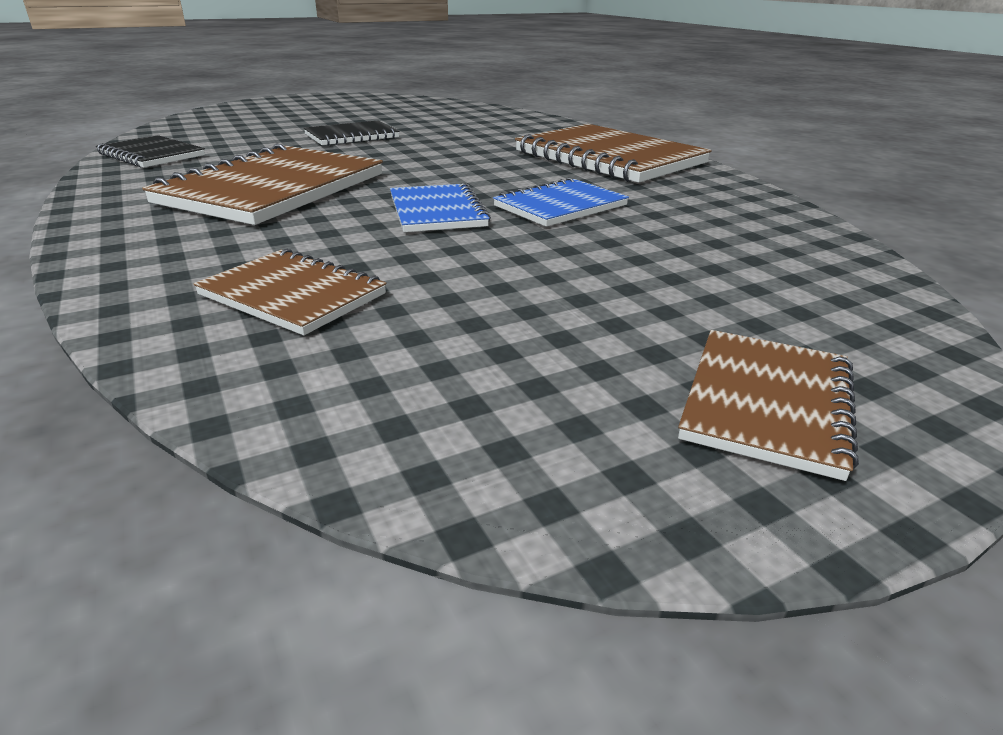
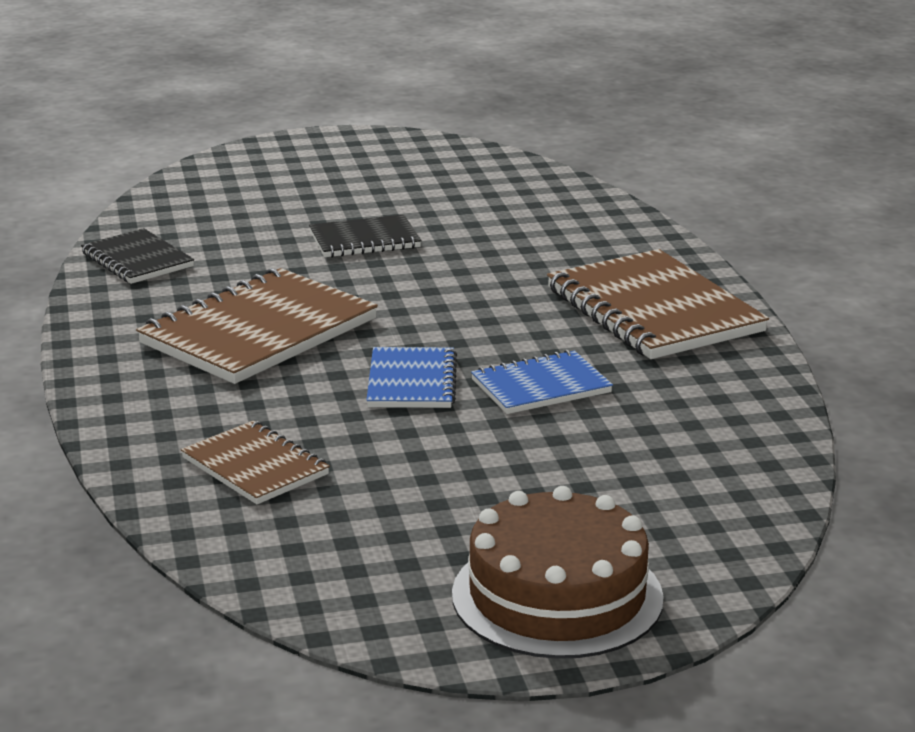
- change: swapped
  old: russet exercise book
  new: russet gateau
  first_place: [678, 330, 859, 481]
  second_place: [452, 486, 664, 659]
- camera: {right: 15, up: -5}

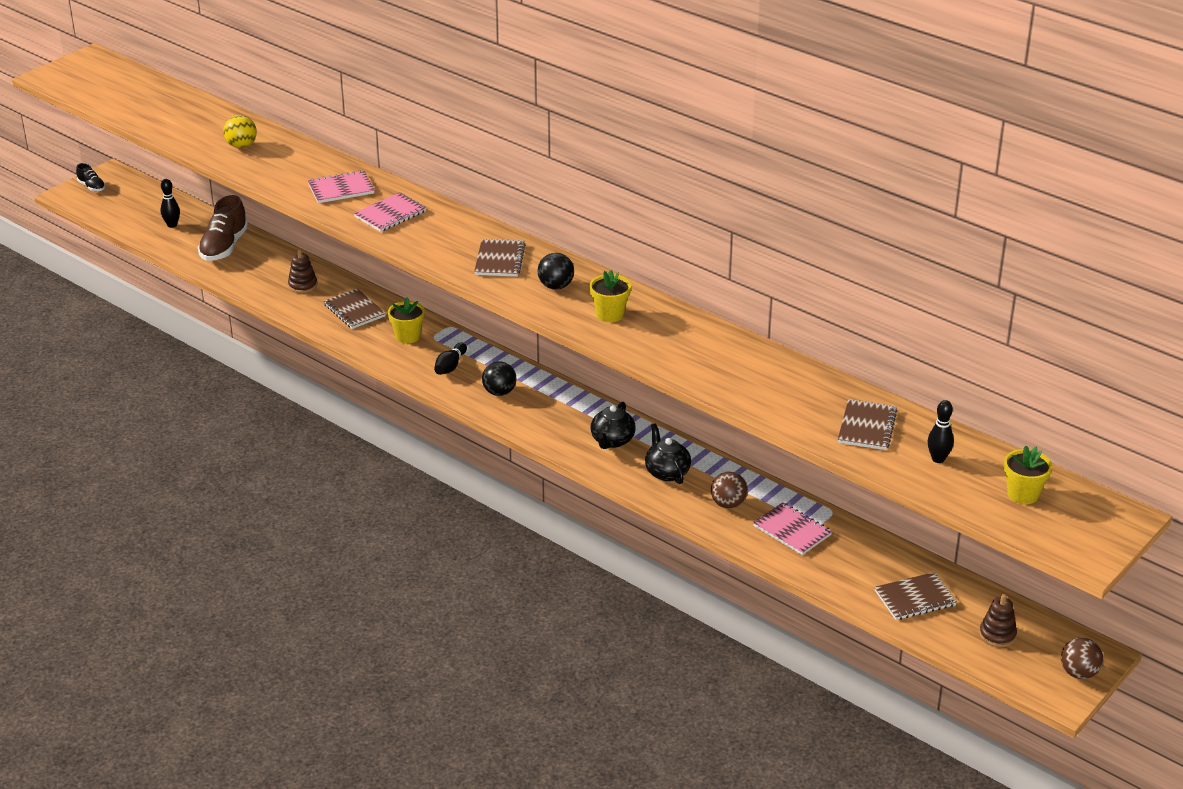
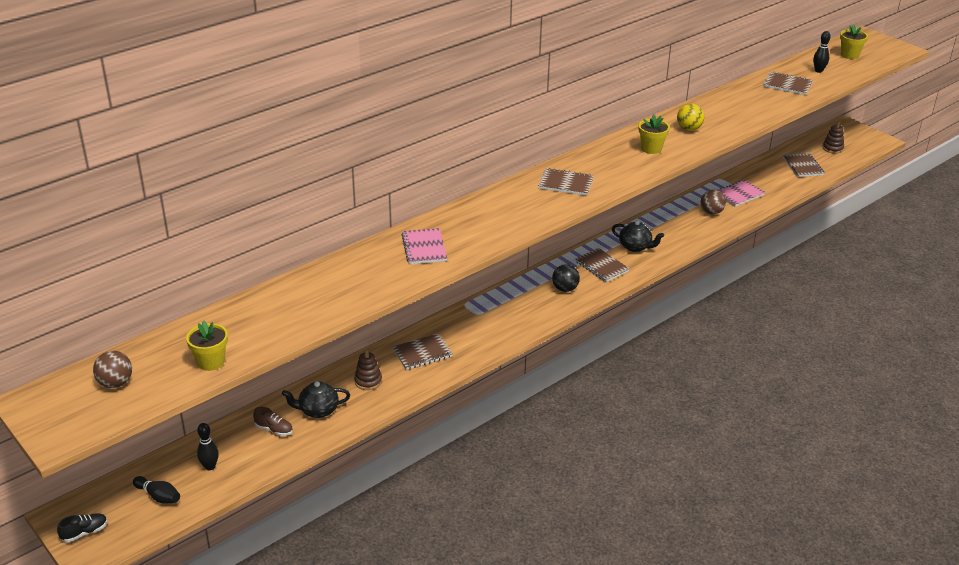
- change: shifted
  old: russet sphere
  first_place: [1061, 638, 1103, 679]
  second_place: [93, 351, 132, 388]
- change: shifted
  old: jet-black bowling pin
  first_place: [434, 342, 467, 375]
  second_place: [133, 476, 180, 504]
- change: shifted
  old: yellow flower pot
  first_place: [388, 297, 425, 344]
  second_place: [186, 320, 228, 371]
- change: scaled
  old: russet lace-up shoe
  first_place: [198, 195, 248, 261]
  second_place: [253, 407, 293, 436]
  factor: 0.51
- change: shifted
  old: jet-black china teapot
  first_place: [645, 424, 691, 484]
  second_place: [282, 381, 350, 418]
- change: new
  new: russet exercise book
  second_place: [575, 248, 630, 282]
- change: shifted
  old: yellow sphere
  first_place: [223, 115, 257, 148]
  second_place: [677, 104, 704, 131]
- change: gone
  old: rose-pink exercise book
  first_place: [354, 192, 427, 232]
- change: gone
  old: jet-black sphere
  first_place: [538, 253, 574, 290]
- camera: {right: -80, up: 0}

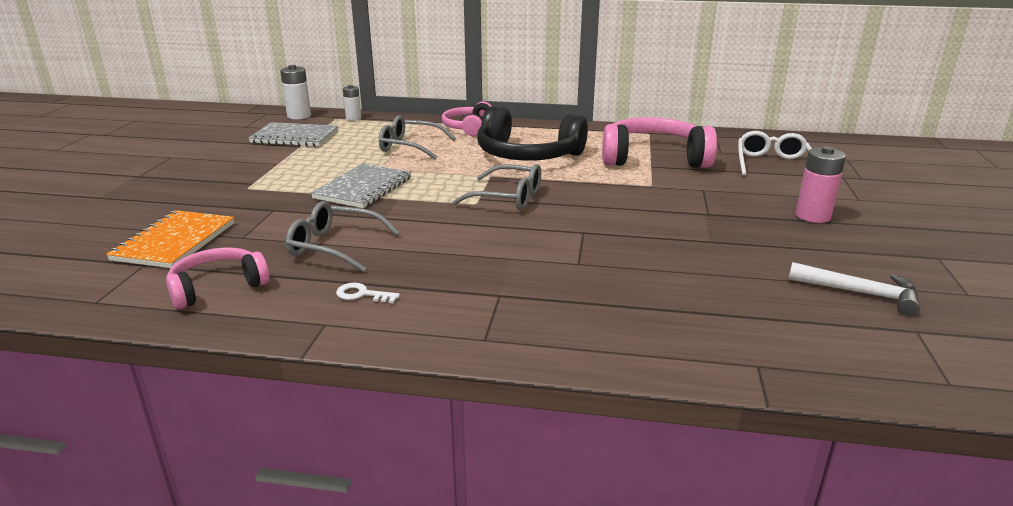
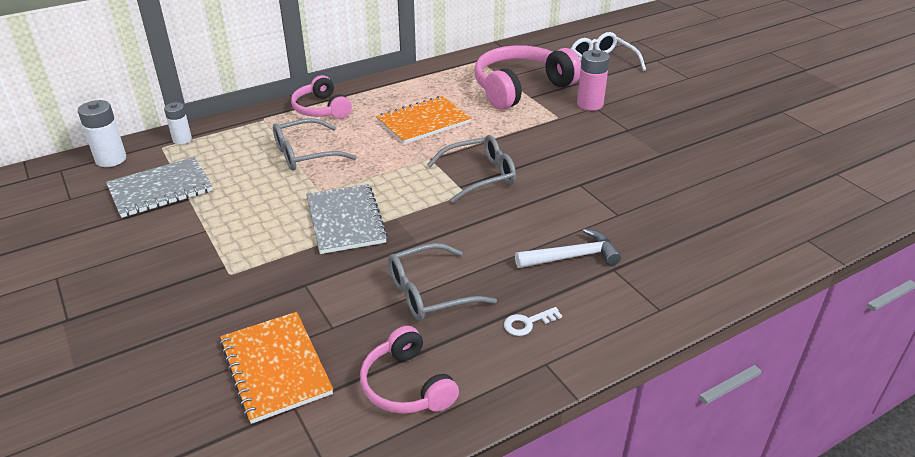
- change: rotated
  old: rose-pink over-ear headphones
  first_place: [166, 247, 270, 309]
  second_place: [360, 326, 459, 414]
  degrees: -45
- change: swapped
  old: jet-black over-ear headphones
  new: bright orange exercise book
  first_place: [477, 106, 588, 161]
  second_place: [376, 96, 471, 144]
- change: shifted
  old: pure white carpenter's hammer
  first_place: [788, 262, 920, 316]
  second_place: [515, 228, 621, 268]
- change: shifted
  old: rose-pink AA battery
  first_place: [796, 146, 846, 223]
  second_place: [577, 50, 610, 111]
- camera: {right: -40, up: 10}

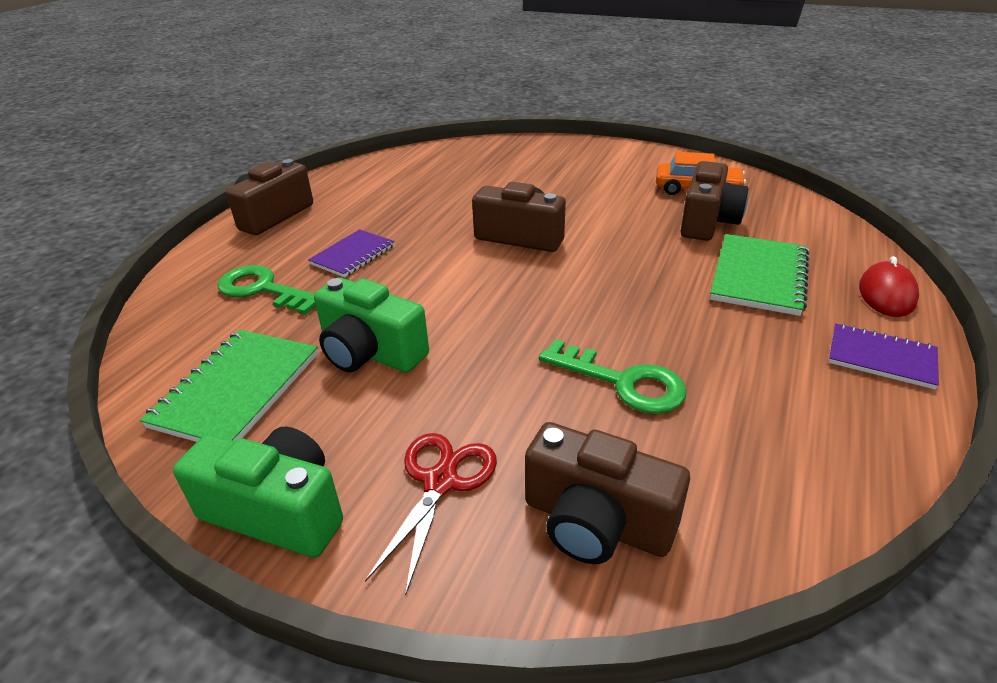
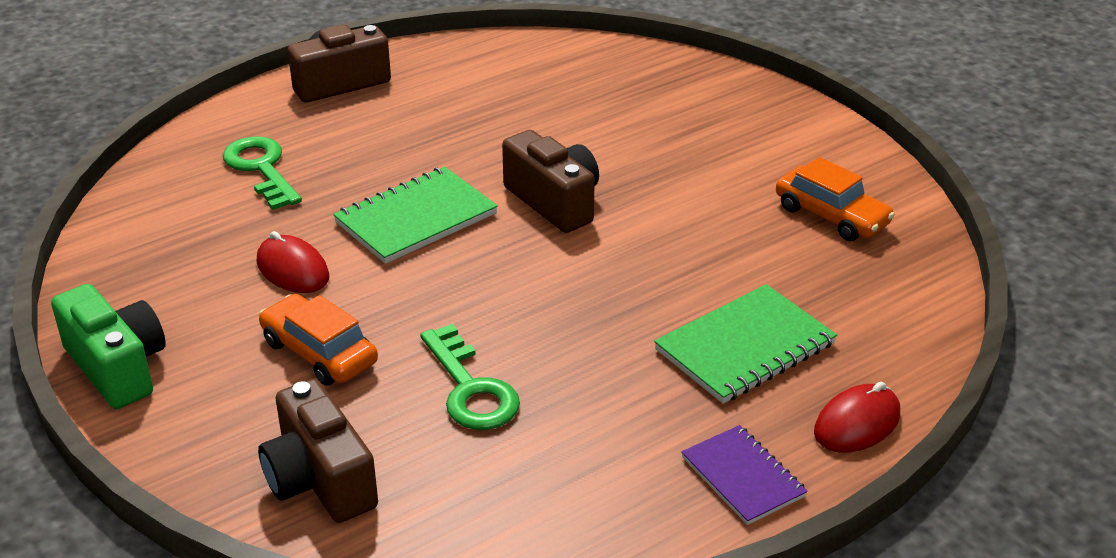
- change: swapped
  old: leaf-green camera
  new: crimson mouse
  first_place: [314, 277, 429, 372]
  second_place: [257, 231, 329, 293]
- change: new
  new: bright orange toy car
  second_place: [259, 294, 378, 386]
- change: shifted
  old: leaf-green exercise book
  first_place: [140, 330, 318, 442]
  second_place: [333, 167, 498, 264]
- change: gone
  old: purple exercise book
  first_place: [308, 229, 395, 277]
- change: gone
  old: crimson scissors
  first_place: [365, 433, 497, 596]
- change: gone
  old: russet camera
  first_place: [681, 161, 749, 241]
- camera: {right: 30, up: 0}

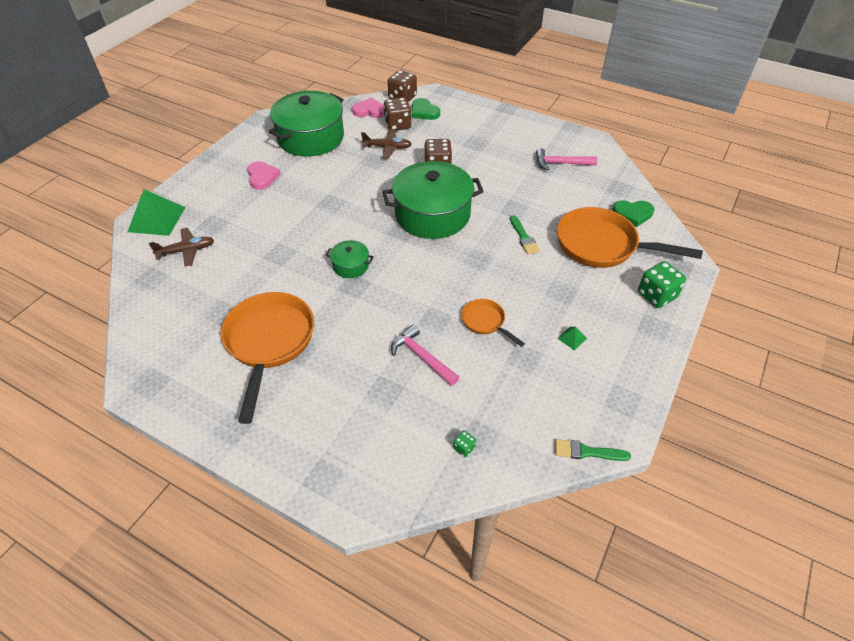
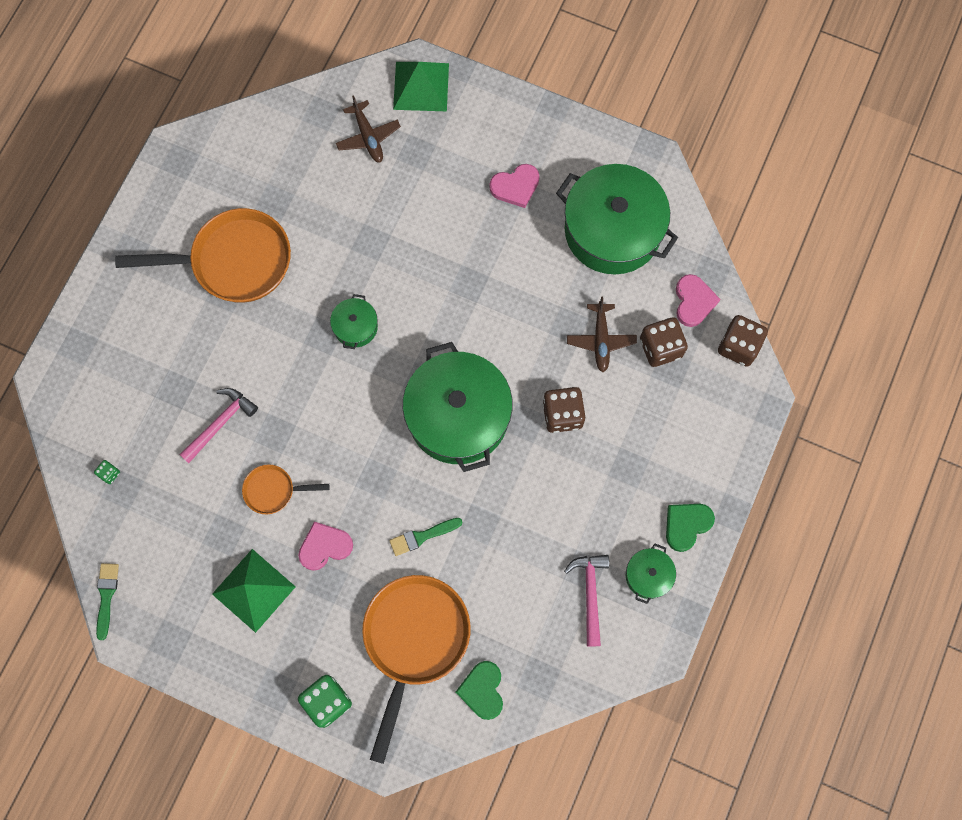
- change: scaled
  old: leaf-green pyramid
  first_place: [557, 327, 587, 351]
  second_place: [212, 549, 296, 633]
  factor: 2.38
- change: rotated
  old: bright orange skillet
  first_place: [462, 299, 525, 347]
  second_place: [242, 465, 330, 514]
  degrees: -135
- change: new
  new: rose-pink love heart
  second_place: [298, 522, 353, 571]
- change: new
  new: leaf-green pot
  second_place: [626, 544, 676, 604]
- change: shifted
  old: leaf-green love heart
  first_place: [411, 98, 440, 120]
  second_place: [666, 504, 715, 552]
- camera: {right: 85, up: 25}

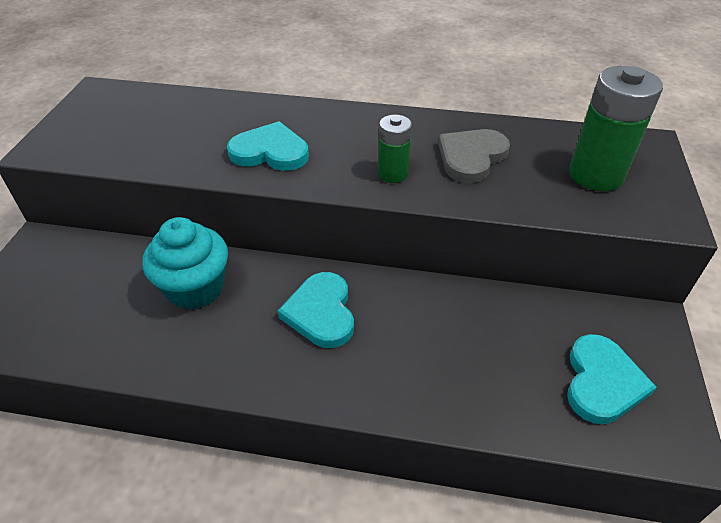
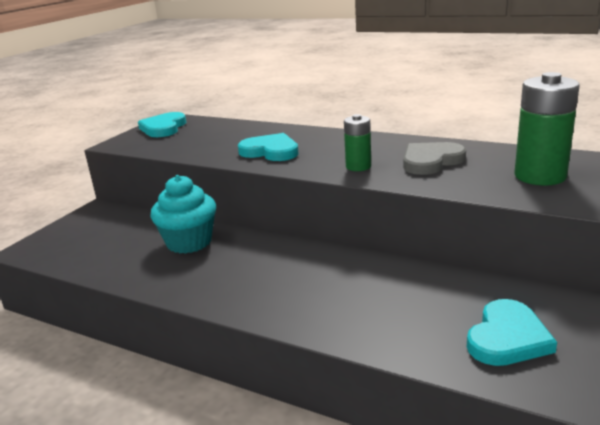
- change: shifted
  old: turquoise love heart
  first_place: [278, 272, 354, 348]
  second_place: [138, 112, 186, 137]
- camera: {right: 20, up: -20}

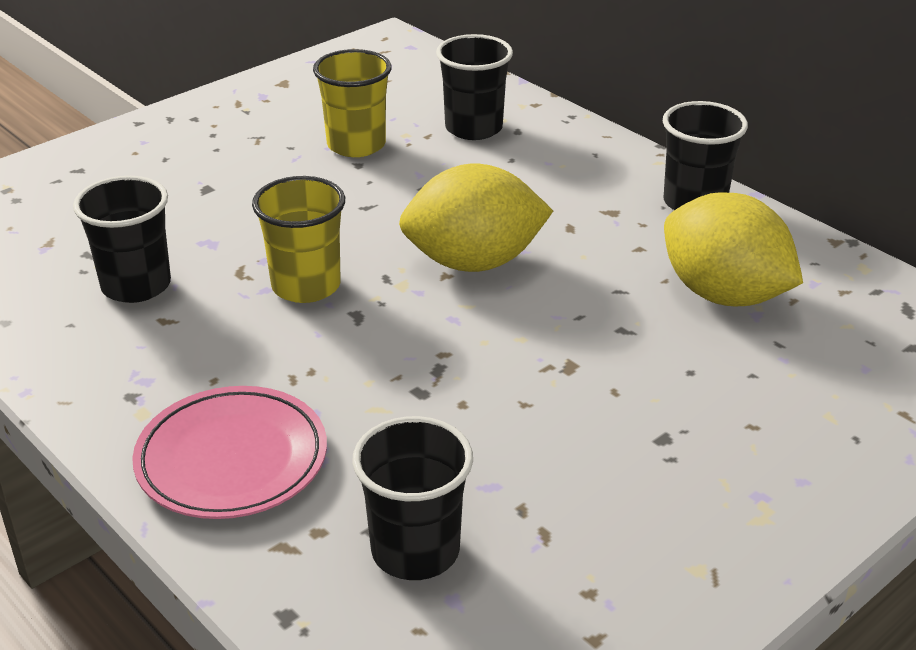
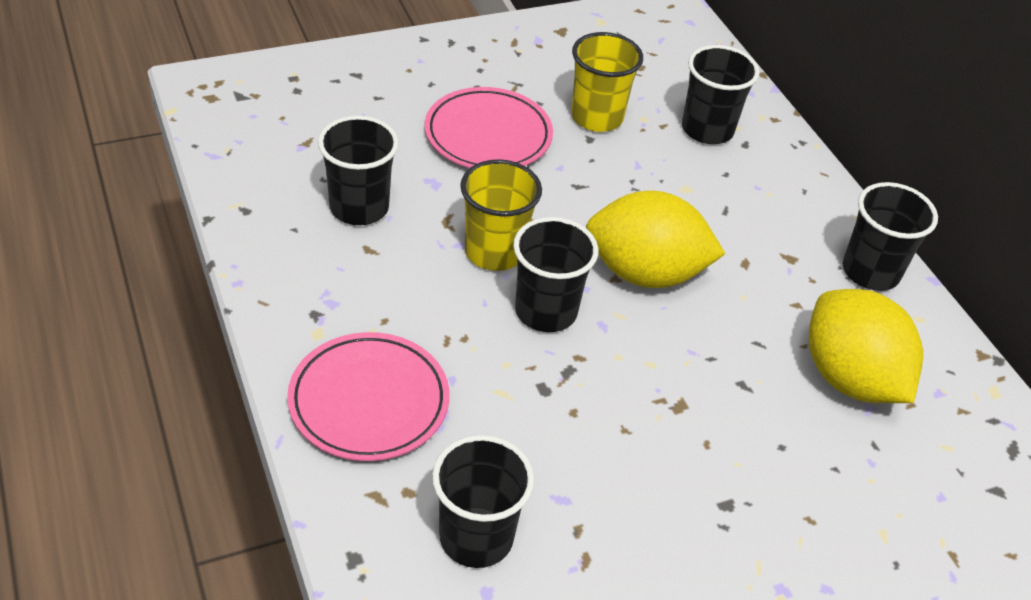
- change: new
  new: rose-pink dinner plate
  second_place: [425, 87, 553, 168]
- change: new
  new: jet-black beaker
  second_place: [513, 217, 599, 332]
- camera: {right: 15, up: 10}

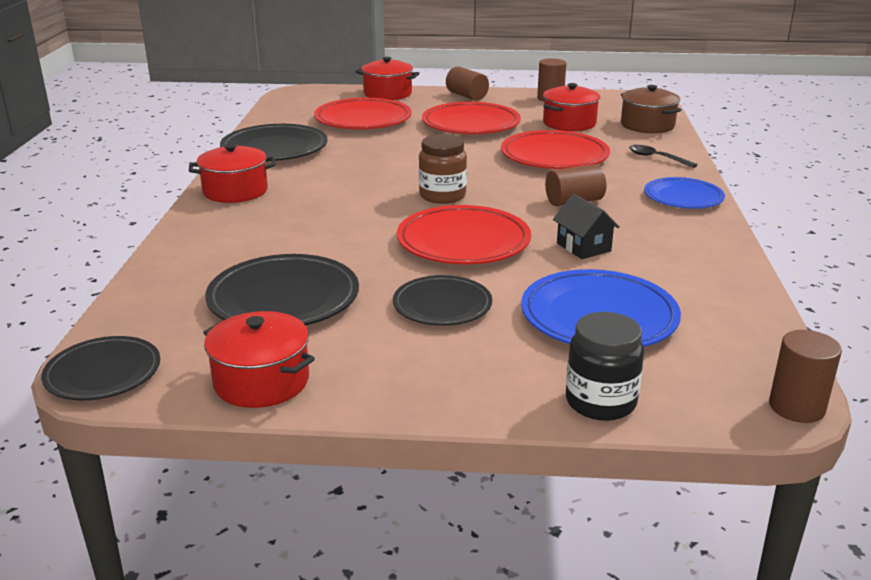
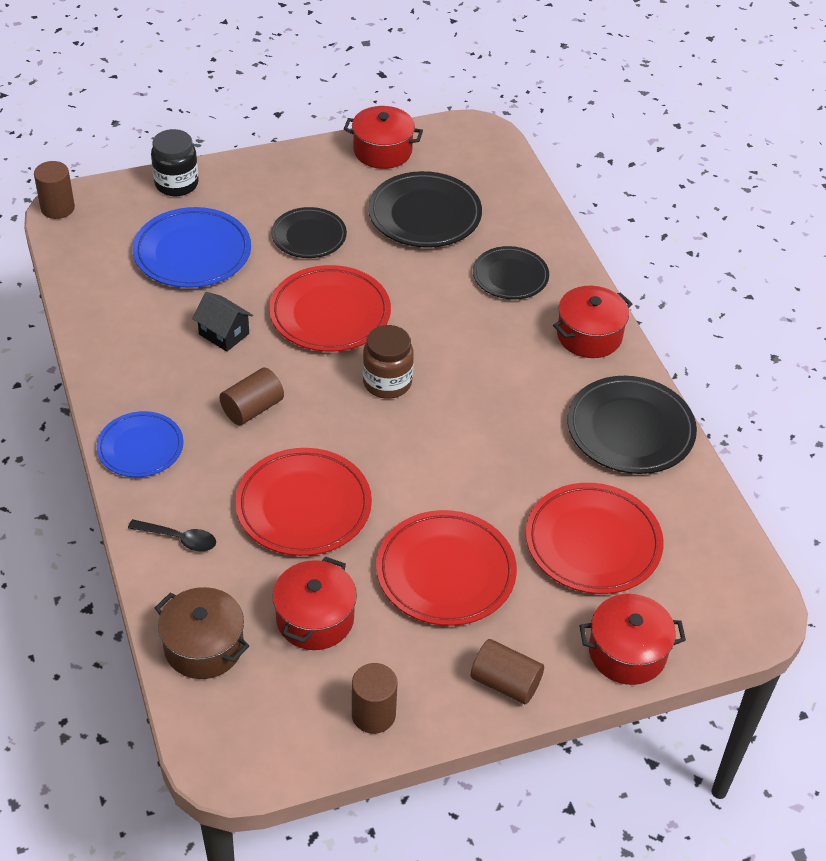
- change: shifted
  old: jet-black dinner plate
  first_place: [41, 336, 160, 400]
  second_place: [473, 246, 549, 300]
- camera: {right: 155, up: 20}

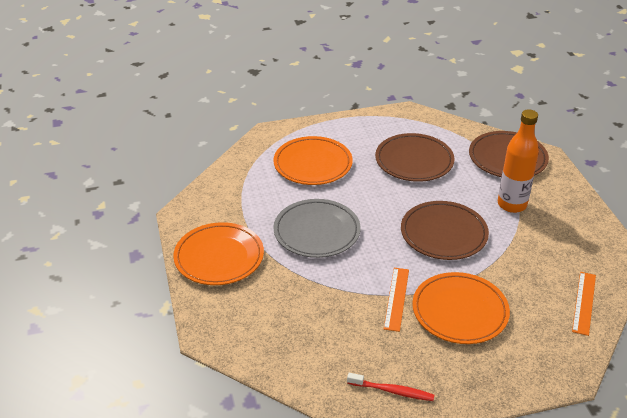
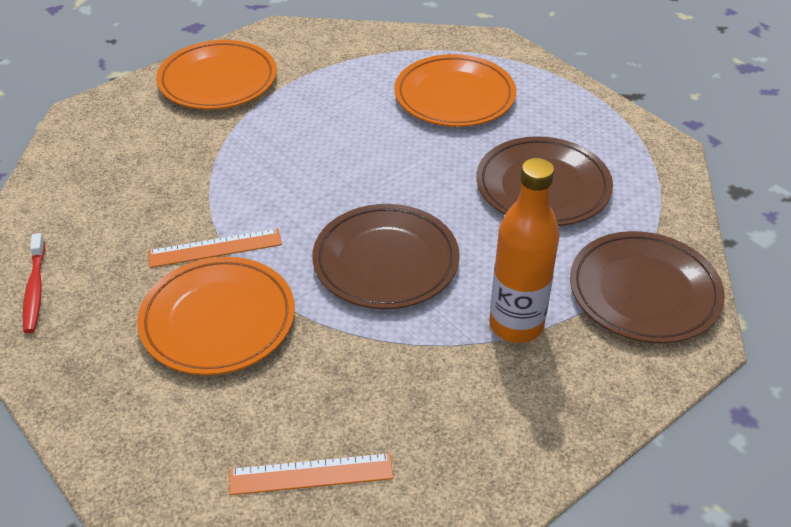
- change: gone
  old: ash-grey dinner plate
  first_place: [273, 199, 361, 258]
- camera: {right: 65, up: 5}

